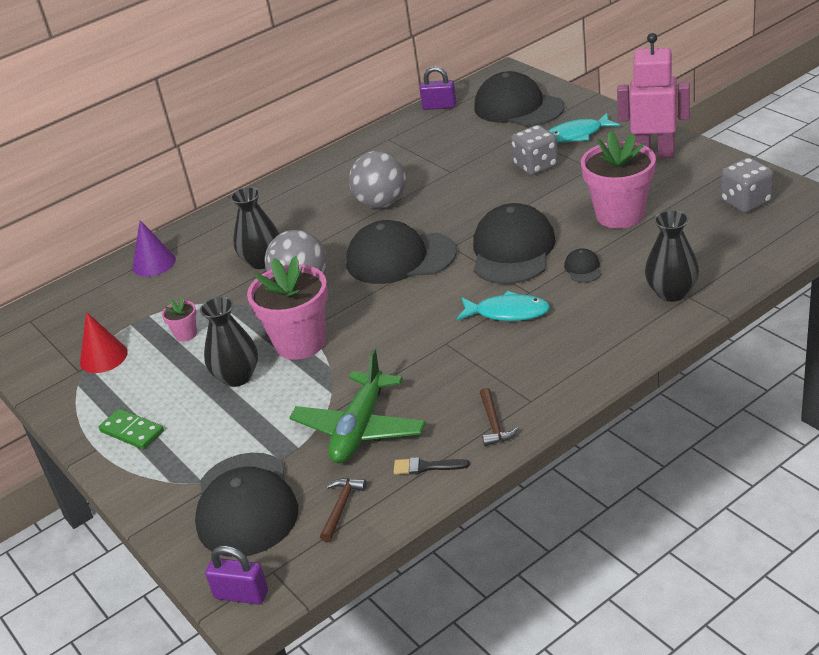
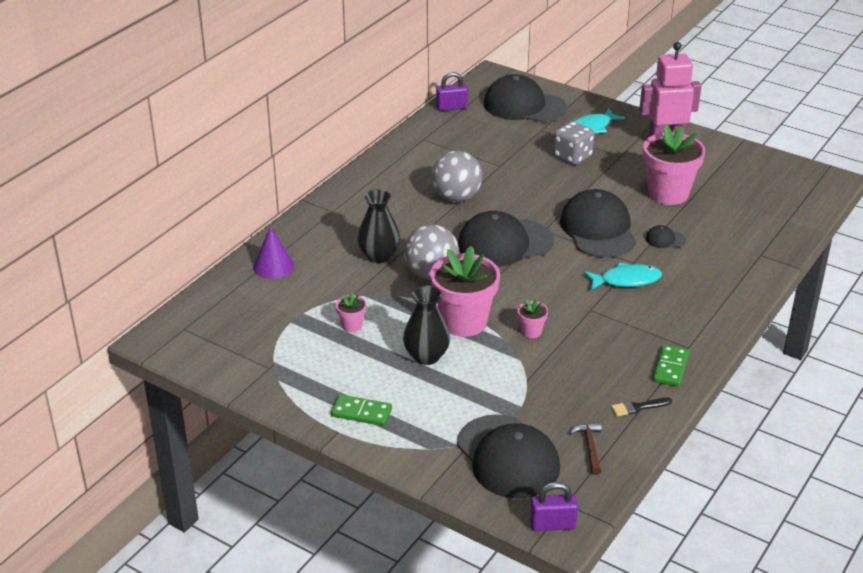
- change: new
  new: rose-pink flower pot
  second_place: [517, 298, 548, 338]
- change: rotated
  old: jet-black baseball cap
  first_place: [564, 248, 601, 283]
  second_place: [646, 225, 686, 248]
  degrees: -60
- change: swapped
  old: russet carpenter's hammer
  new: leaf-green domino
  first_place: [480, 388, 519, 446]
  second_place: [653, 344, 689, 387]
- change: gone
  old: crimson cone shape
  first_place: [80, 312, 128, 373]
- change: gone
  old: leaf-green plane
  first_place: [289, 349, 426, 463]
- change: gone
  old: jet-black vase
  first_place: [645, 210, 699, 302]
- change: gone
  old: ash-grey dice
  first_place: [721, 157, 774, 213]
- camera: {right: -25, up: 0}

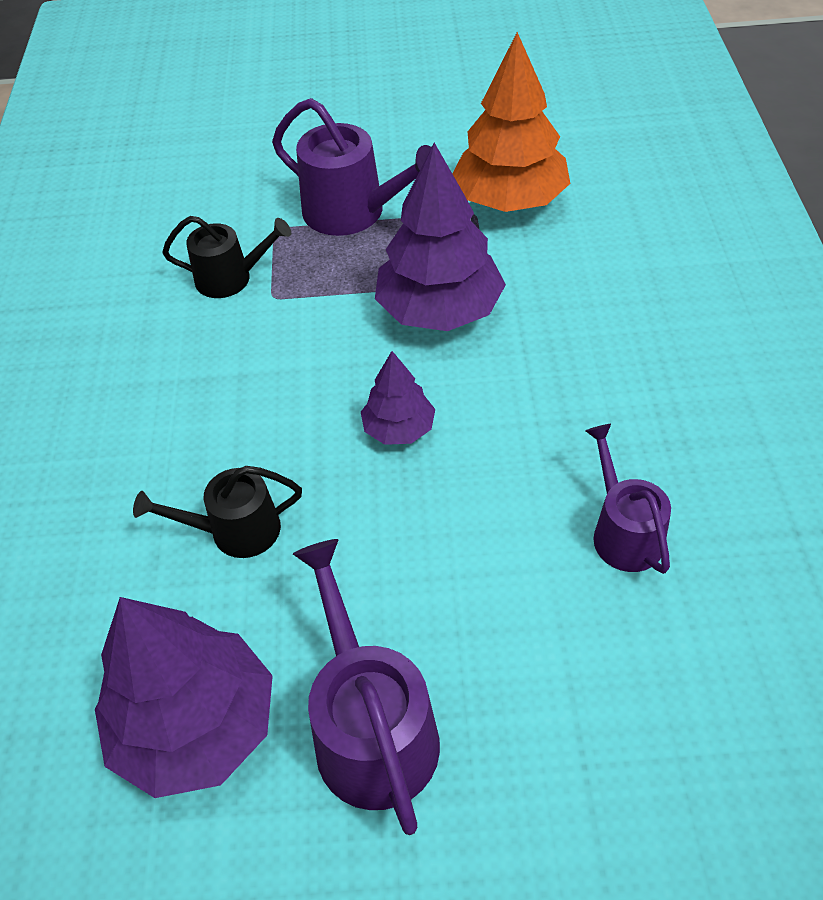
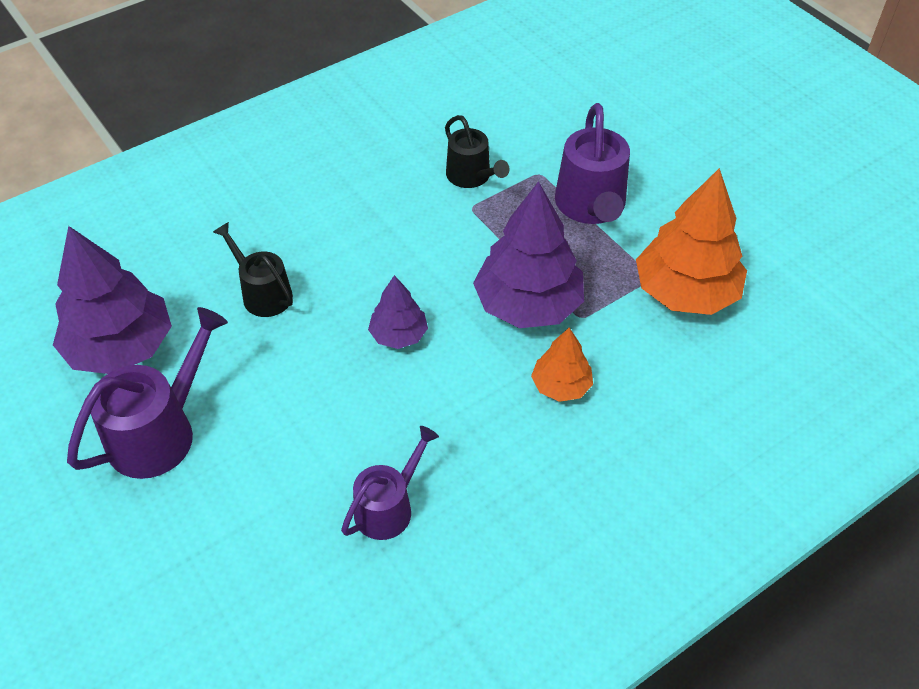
- change: new
  new: bright orange fir tree
  second_place: [531, 328, 593, 402]
- camera: {right: 55, up: 0}

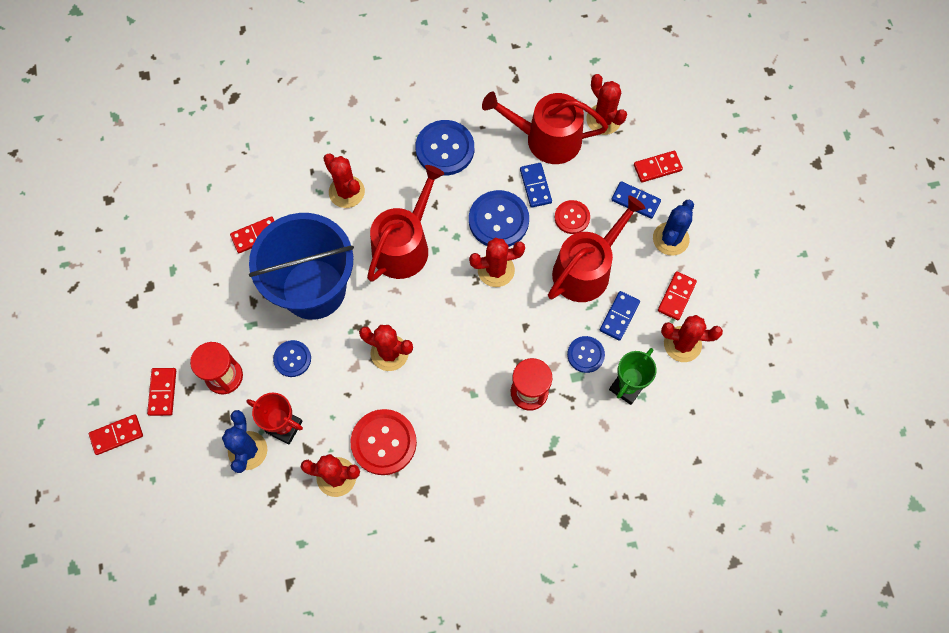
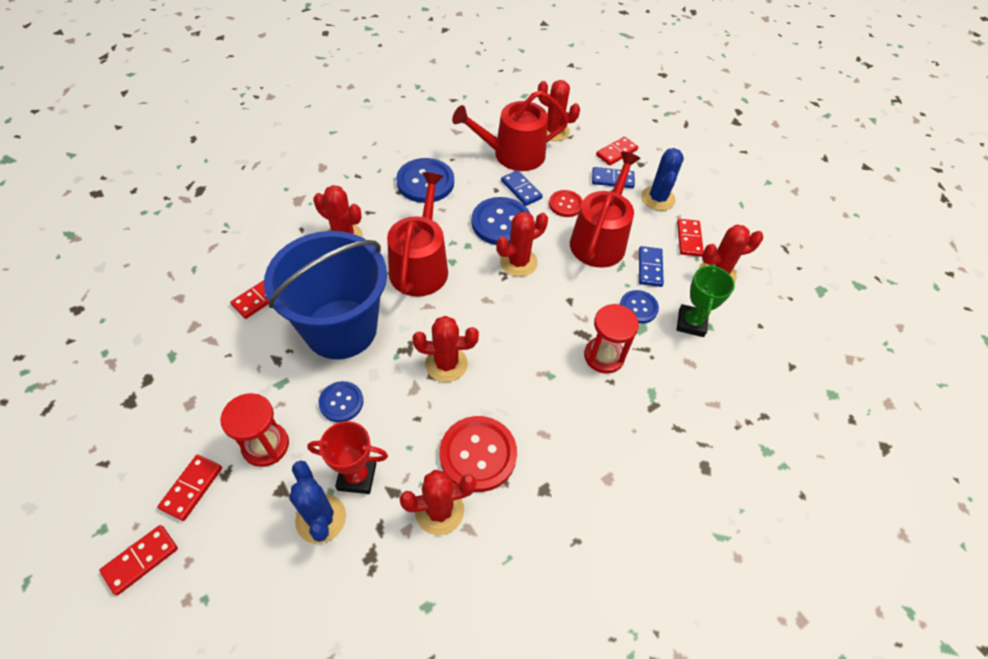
- change: rotated
  old: crimson domino
  first_place: [147, 368, 176, 416]
  second_place: [157, 455, 222, 521]
  degrees: 45
- camera: {right: -25, up: -15}

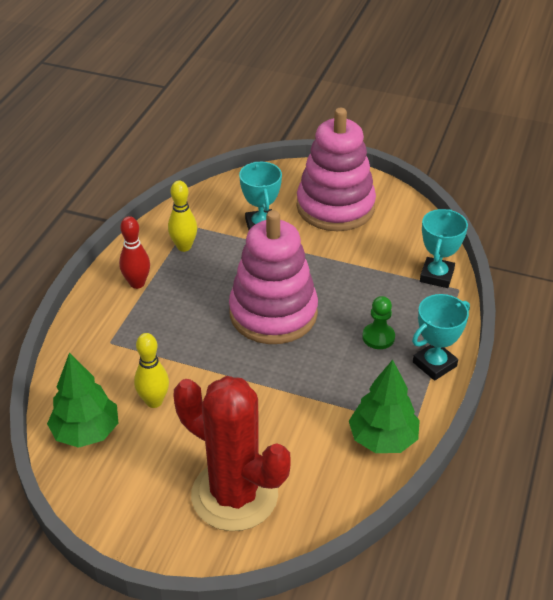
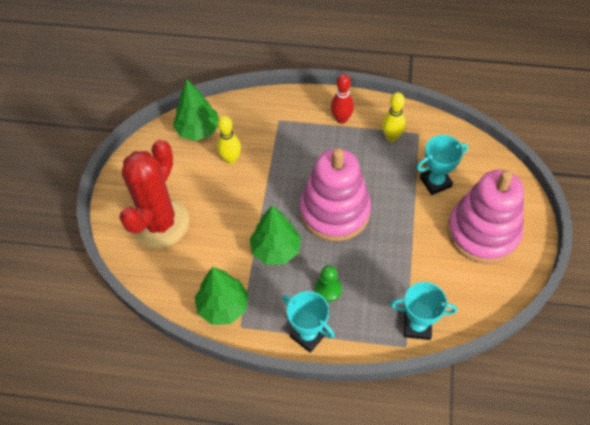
- change: new
  new: leaf-green fir tree
  second_place: [250, 206, 301, 265]
- camera: {right: 80, up: 15}

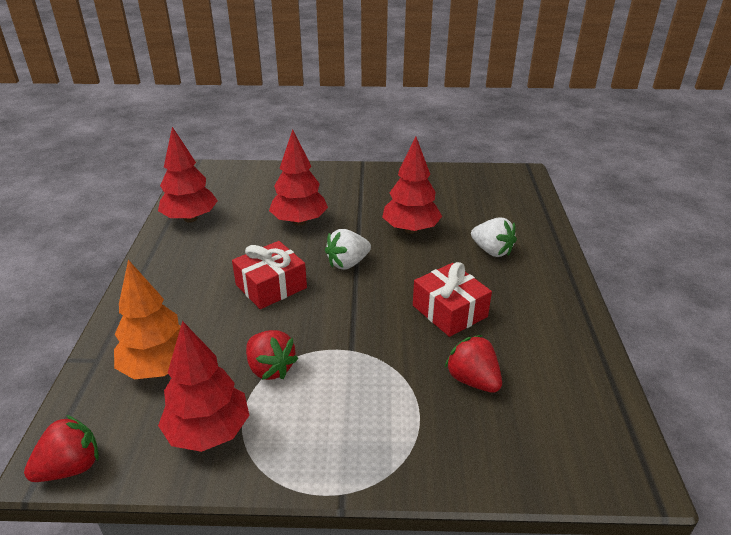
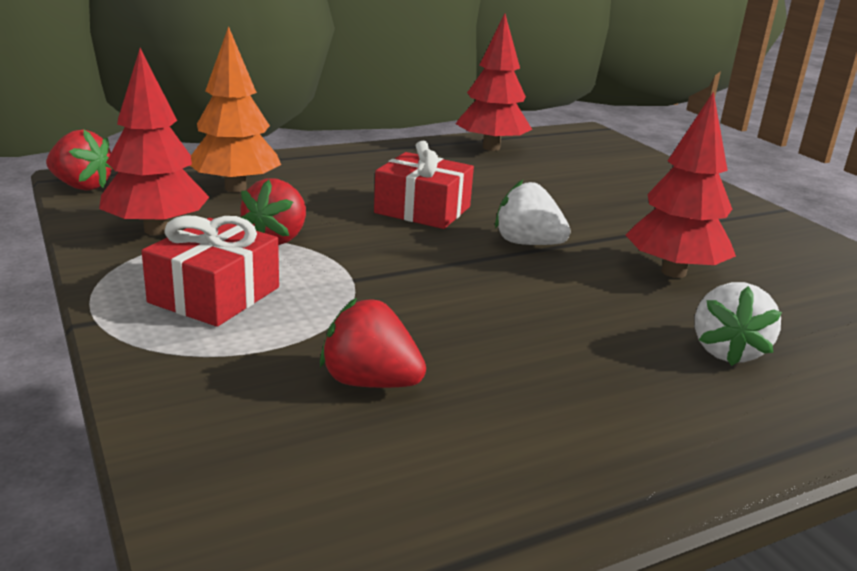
- change: shifted
  old: crimson wrapped gift
  first_place: [413, 262, 492, 337]
  second_place: [142, 215, 279, 327]
- change: rotated
  old: crimson toy strawberry
  first_place: [445, 335, 502, 393]
  second_place: [320, 298, 426, 388]
  degrees: -90
- change: gone
  old: crimson fir tree
  first_place: [269, 129, 328, 226]
- camera: {right: 60, up: -10}

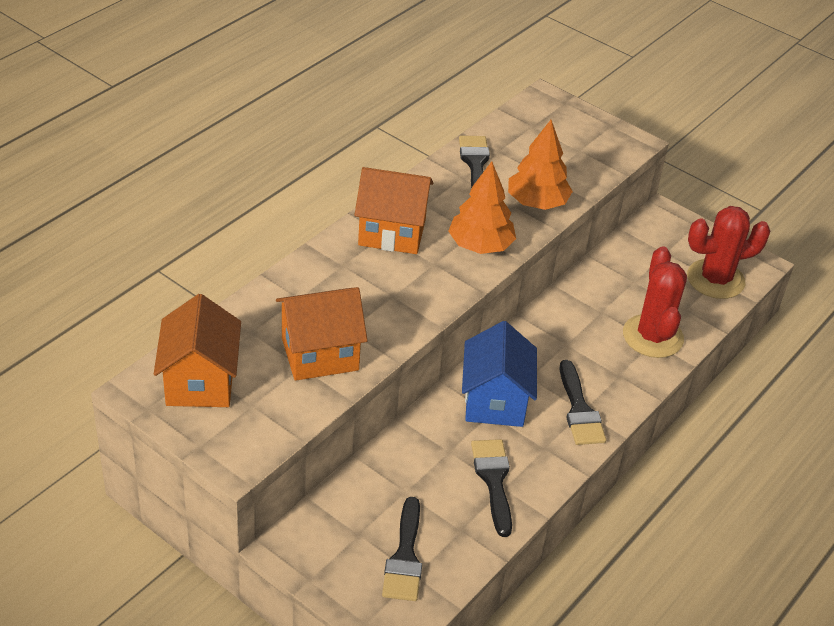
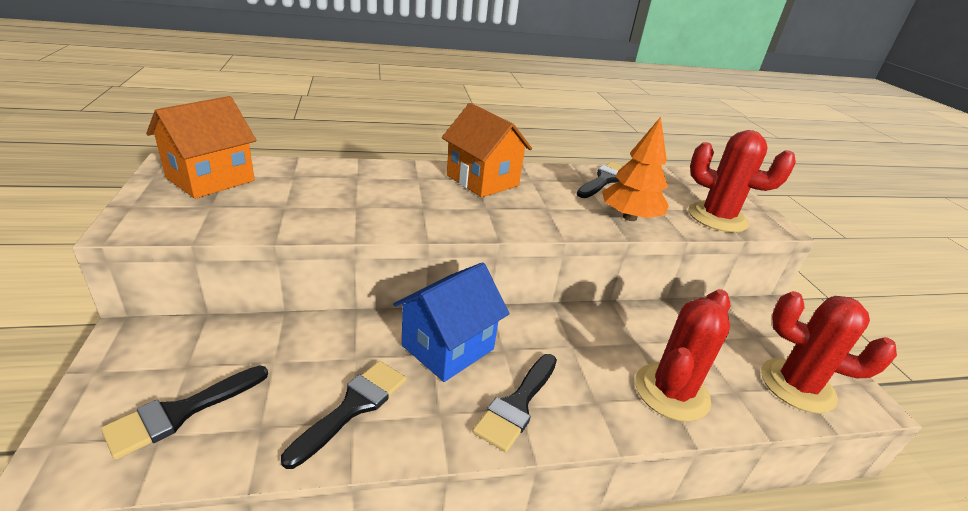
- change: new
  new: crimson saguaro cactus
  second_place: [689, 130, 796, 233]
- change: gone
  old: bright orange toy house
  first_place: [276, 287, 368, 381]
- change: gone
  old: bright orange fir tree
  first_place: [448, 161, 516, 254]
- camera: {right: 40, up: -10}

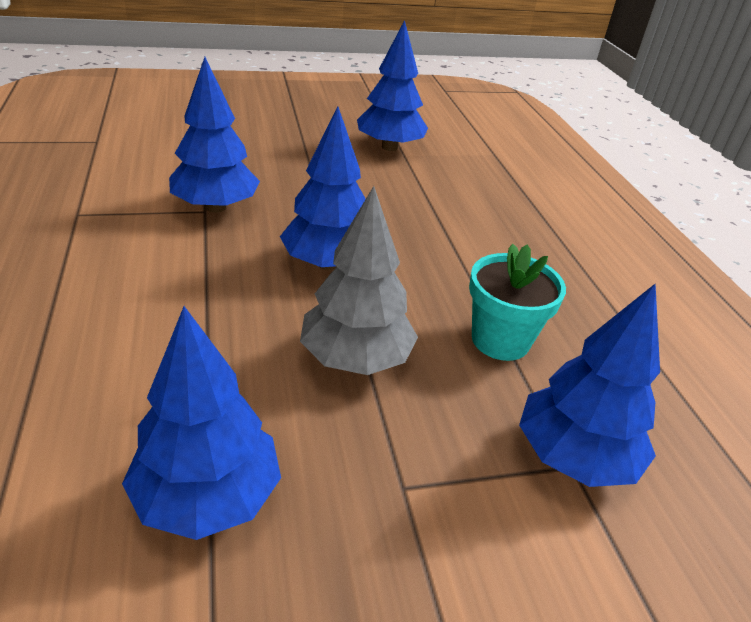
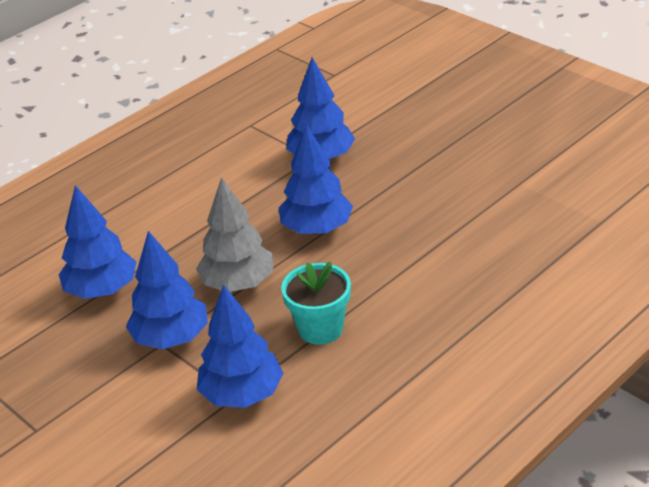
- change: shifted
  old: blue fir tree
  first_place: [357, 20, 428, 151]
  second_place: [126, 231, 208, 349]
- camera: {right: 65, up: 0}

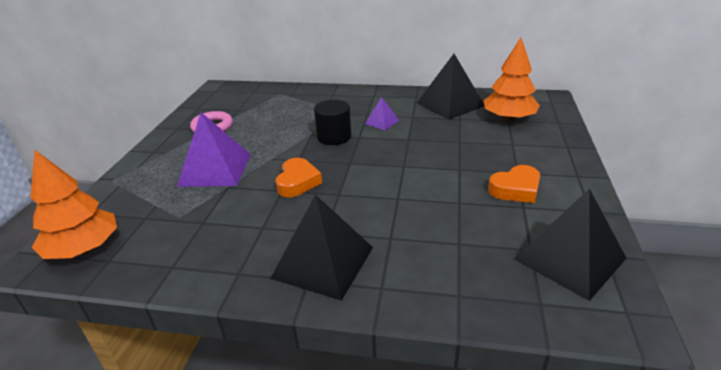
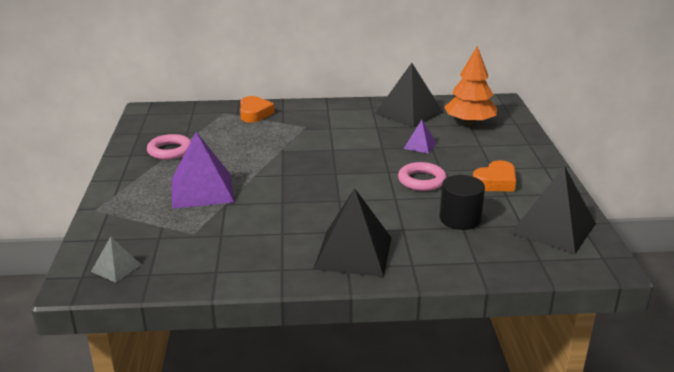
- change: swapped
  old: bright orange fir tree
  new: ash-grey pyramid
  first_place: [30, 150, 117, 259]
  second_place: [91, 237, 141, 283]
- change: shifted
  old: bright orange love heart
  first_place: [276, 158, 322, 197]
  second_place: [240, 96, 275, 123]
- change: new
  new: rose-pink torus
  second_place: [398, 162, 447, 191]
- change: shifted
  old: purple pyramid
  first_place: [365, 97, 399, 130]
  second_place: [404, 120, 437, 154]
- change: shifted
  old: jet-black cylinder
  first_place: [314, 100, 351, 145]
  second_place: [439, 175, 485, 230]
- camera: {right: -15, up: -5}

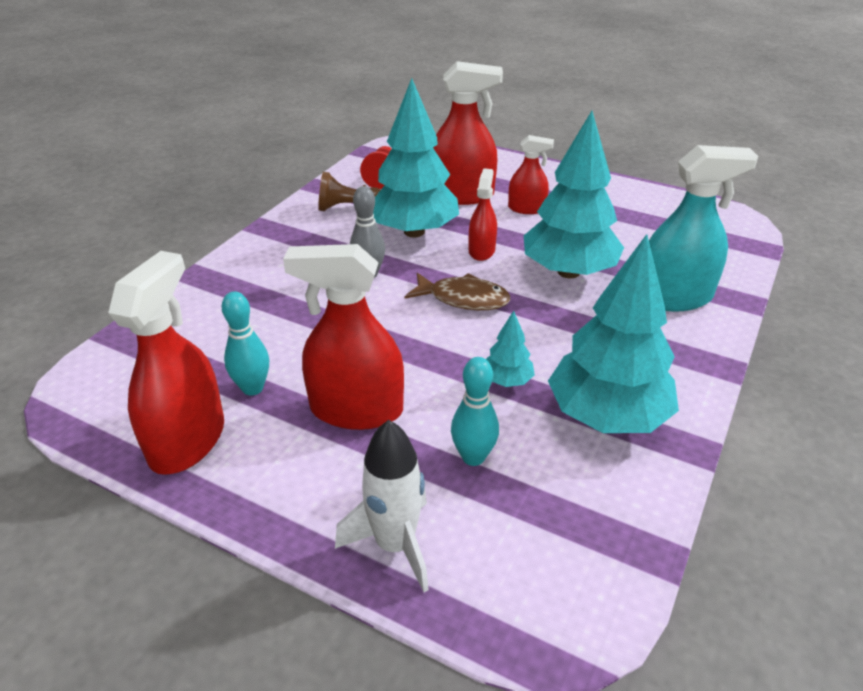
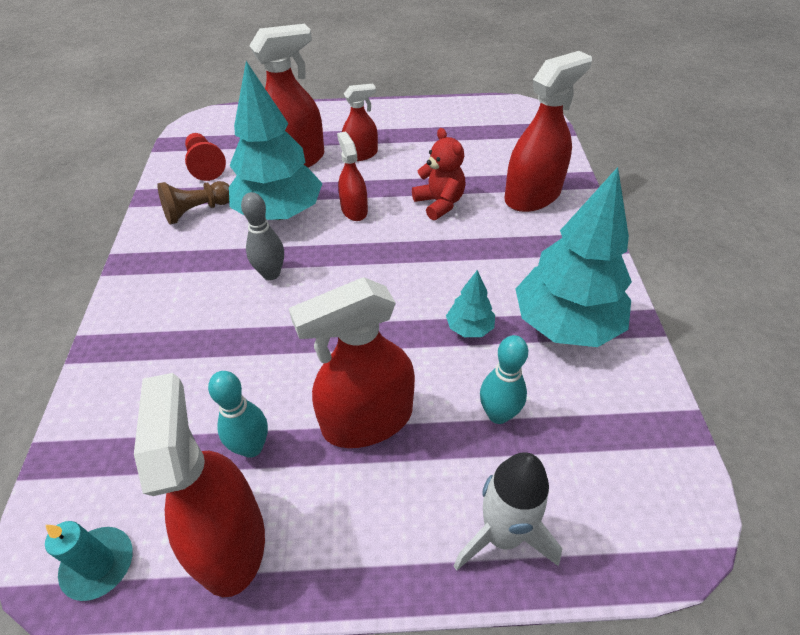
- change: new
  new: turquoise candle
  second_place: [45, 521, 133, 601]
- change: swapped
  old: turquoise fir tree
  new: crimson teddy bear
  first_place: [524, 111, 624, 278]
  second_place: [412, 128, 466, 220]
- change: repainted
  old: turquoise spray cleaner
  new: crimson spray cleaner
  first_place: [649, 145, 758, 312]
  second_place: [505, 51, 592, 212]
- change: gone
  old: russet toy fish
  first_place: [405, 273, 511, 310]
- camera: {right: -30, up: 10}

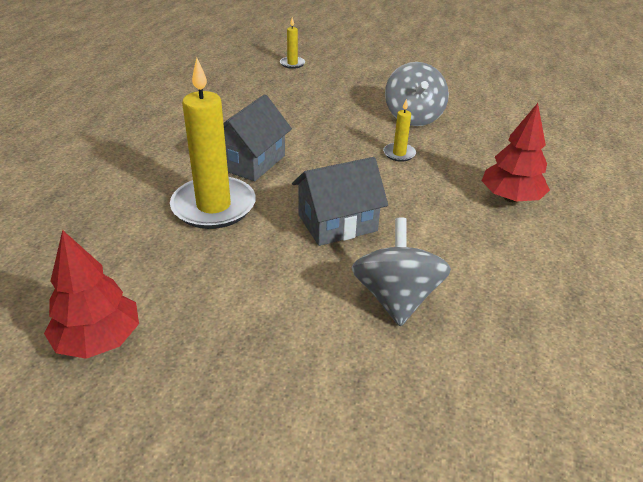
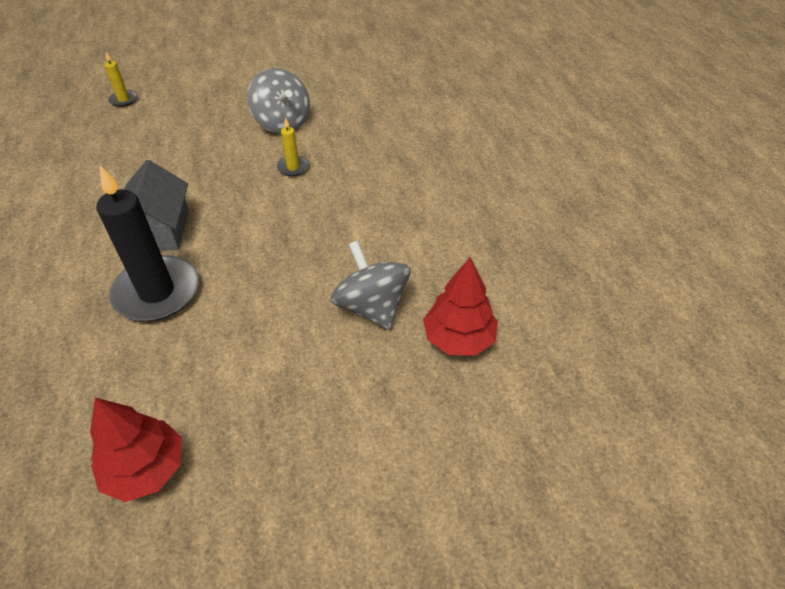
- change: repainted
  old: yellow candle
  new: jet-black candle
  first_place: [170, 58, 256, 229]
  second_place: [96, 166, 199, 322]
- change: shifted
  old: crimson fir tree
  first_place: [482, 103, 550, 202]
  second_place: [423, 257, 498, 356]
- change: gone
  old: ash-grey toy house
  first_place: [292, 157, 388, 246]
- camera: {right: -30, up: 10}

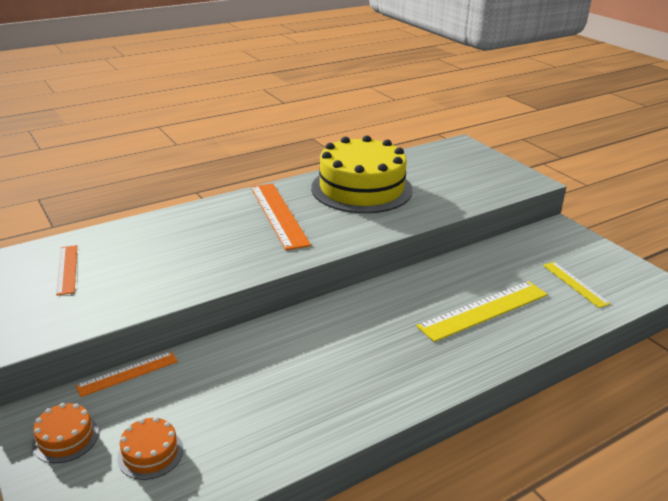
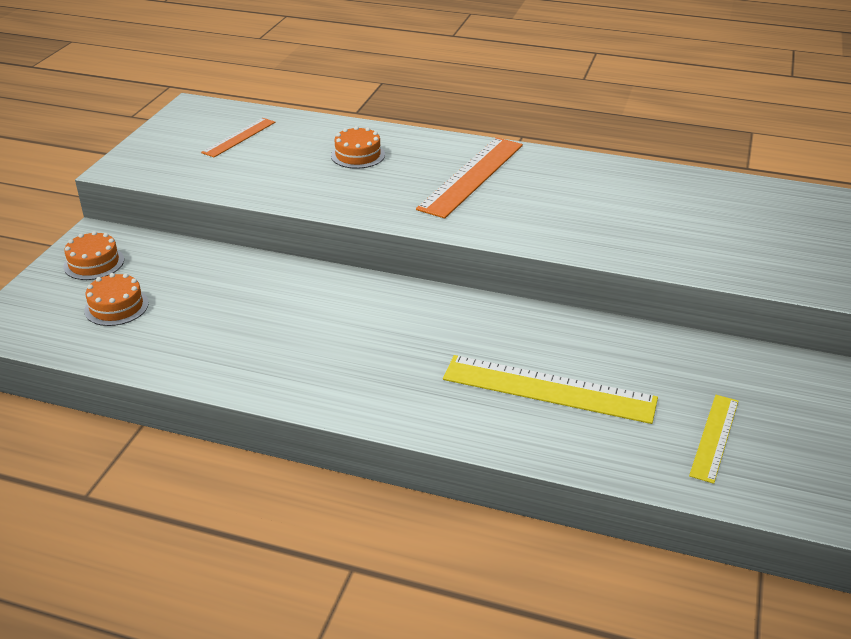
- change: new
  new: bright orange gateau
  second_place: [331, 126, 385, 169]
- change: gone
  old: bright orange measuring stick
  first_place: [75, 351, 178, 397]
- change: gone
  old: yellow gateau
  first_place: [311, 135, 413, 213]
- camera: {right: 50, up: 5}

